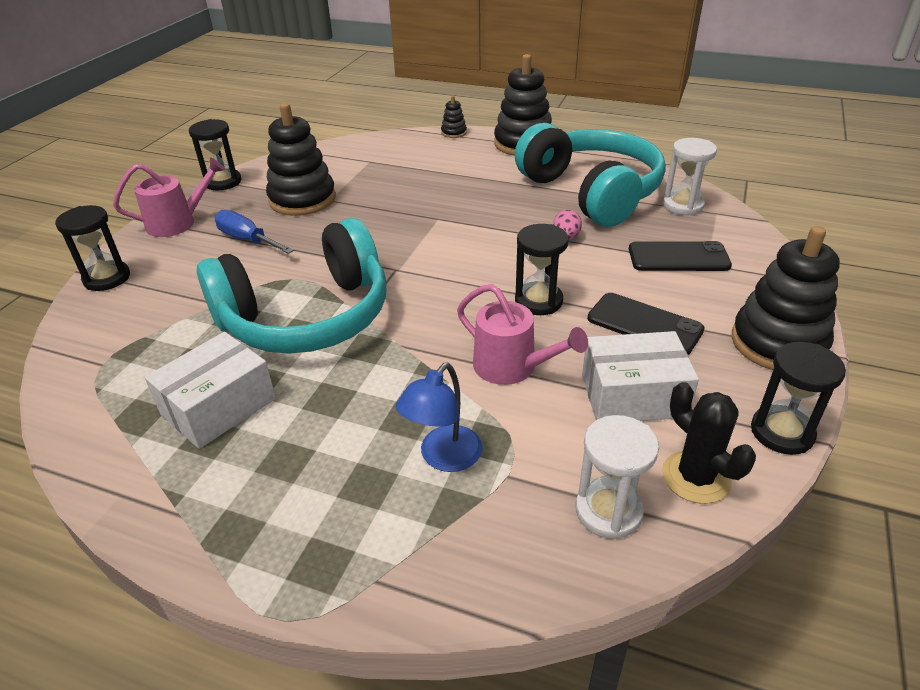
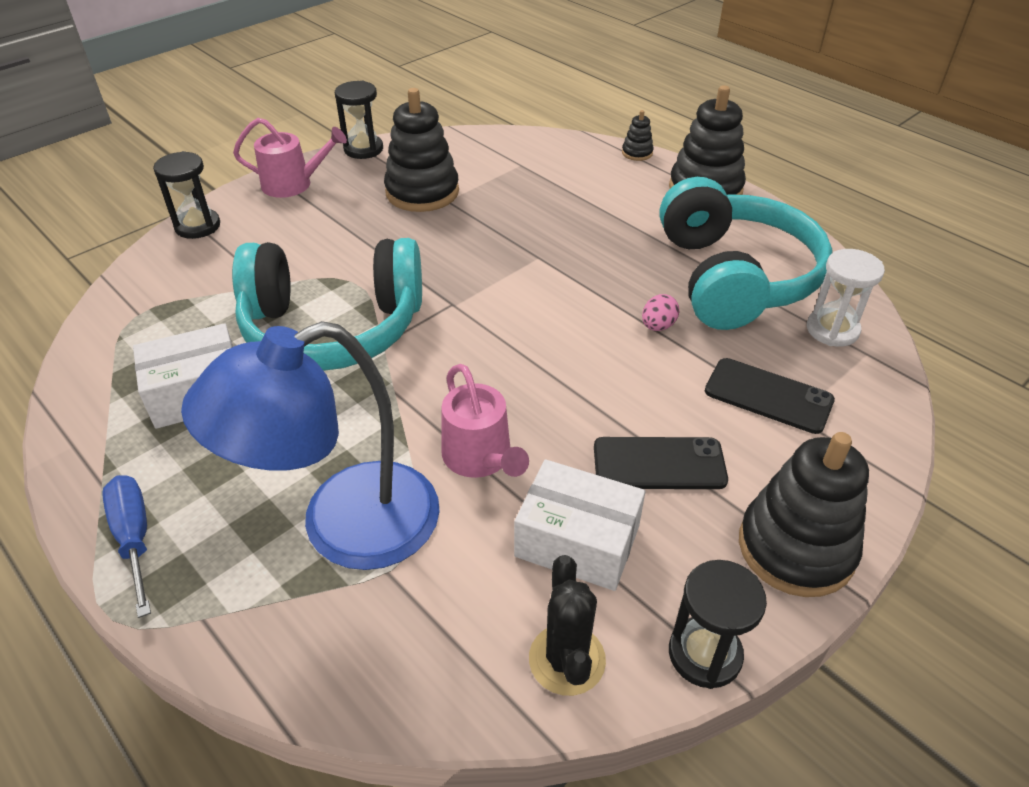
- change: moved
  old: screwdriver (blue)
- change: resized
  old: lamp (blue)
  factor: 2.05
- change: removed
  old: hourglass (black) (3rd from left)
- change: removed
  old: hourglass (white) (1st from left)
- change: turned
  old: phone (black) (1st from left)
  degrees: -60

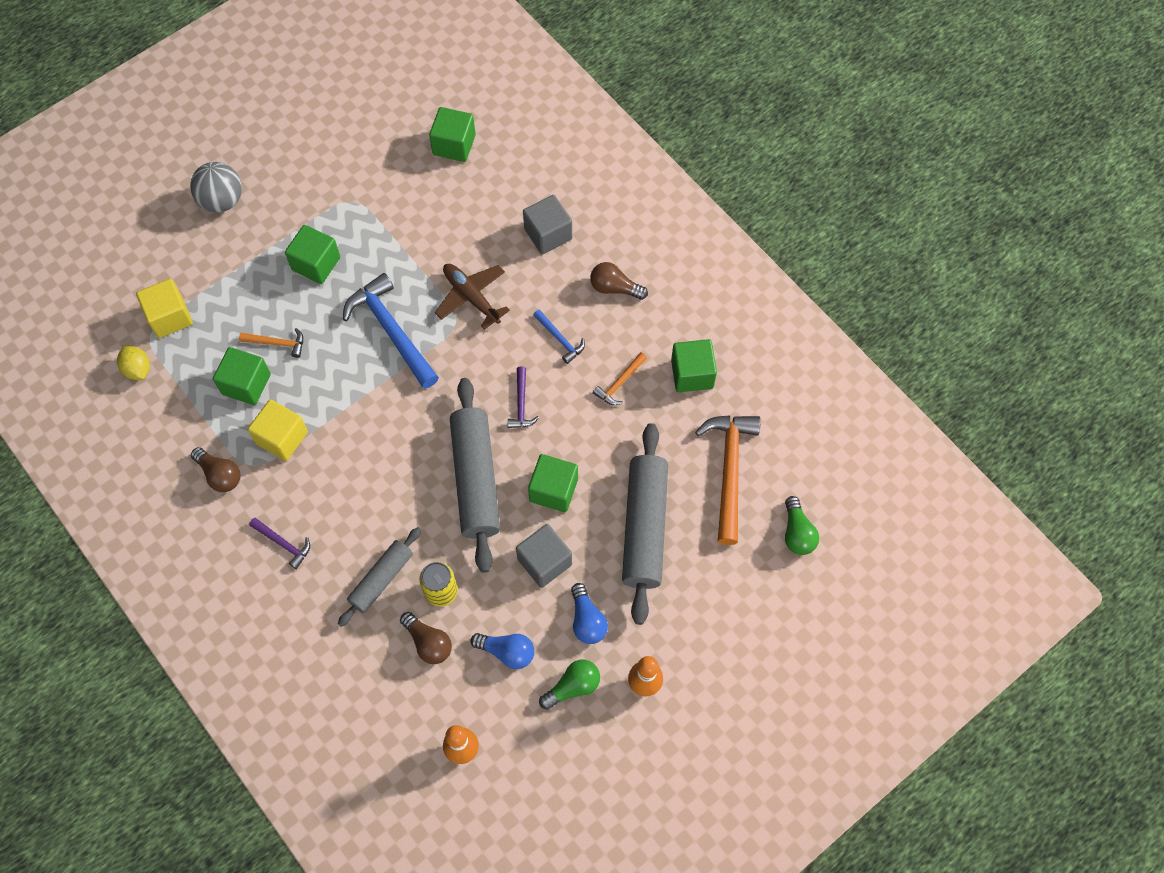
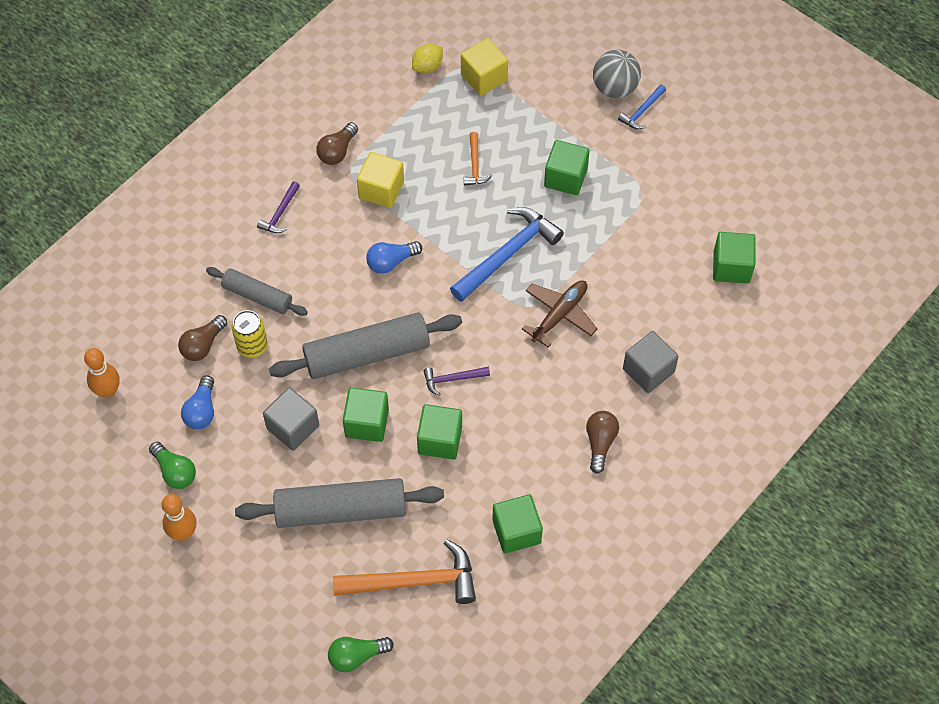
- change: moved
  old: cube (green) (1st from left in the first image)
  new: cube (green) (2nd from left)
- change: moved
  old: hammer (blue) (2nd from left)
- change: moved
  old: light bulb (blue) (2nd from left)
- change: removed
  old: hammer (orange) (2nd from left)

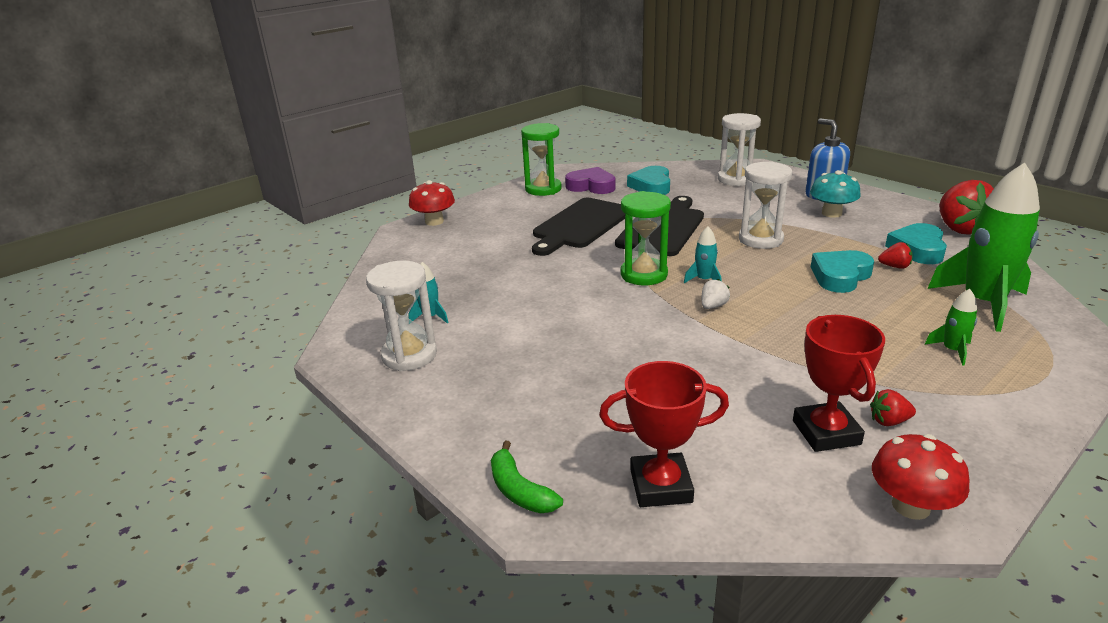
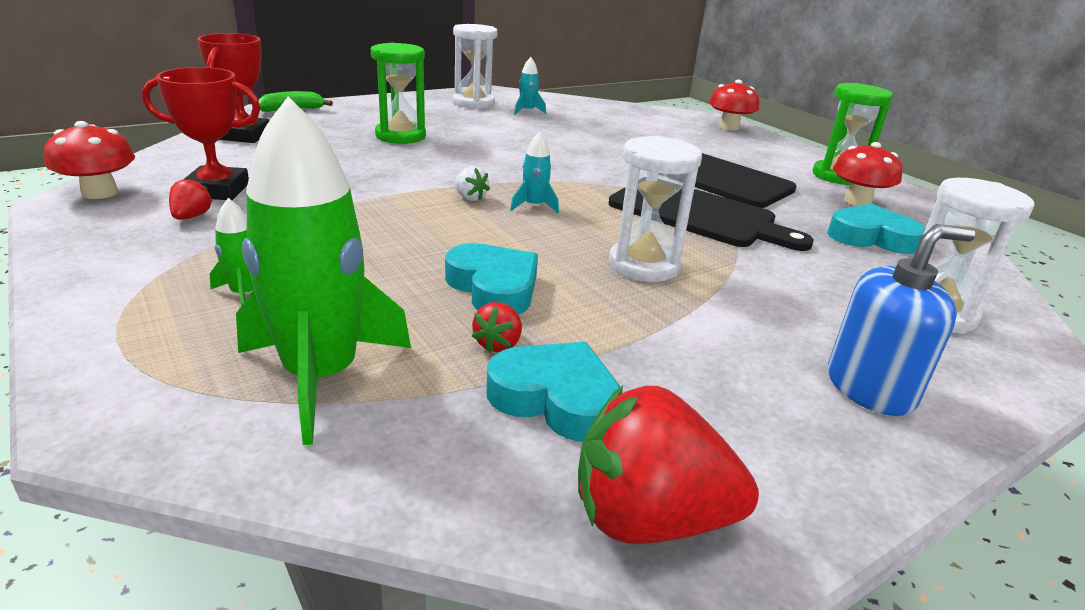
- change: replaced
  old: heart (purple)
  new: mushroom (red) (3rd from left)
- change: moved
  old: hourglass (green) (2nd from left in the first image)
  new: hourglass (green) (1st from left)
- change: removed
  old: mushroom (turquoise)

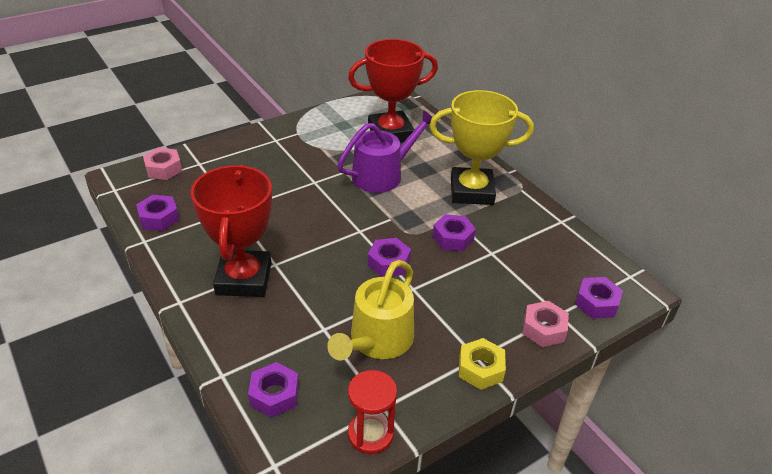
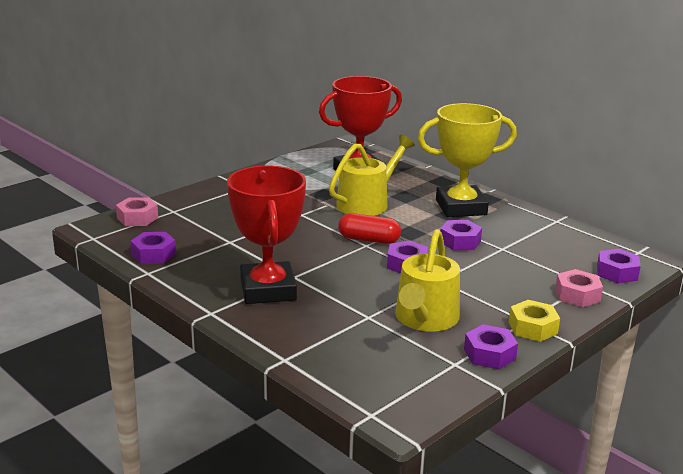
- change: moved
  old: nut (purple) (2nd from left in the first image)
  new: nut (purple) (4th from left)
- change: recoloured
  old: watering can (purple)
  new: watering can (yellow) (1st from left)
- change: removed
  old: hourglass (red)
- change: added
  new: capsule (red)

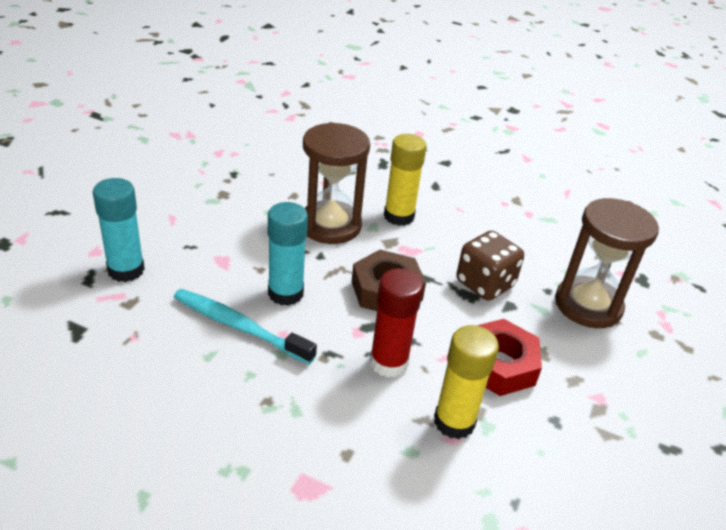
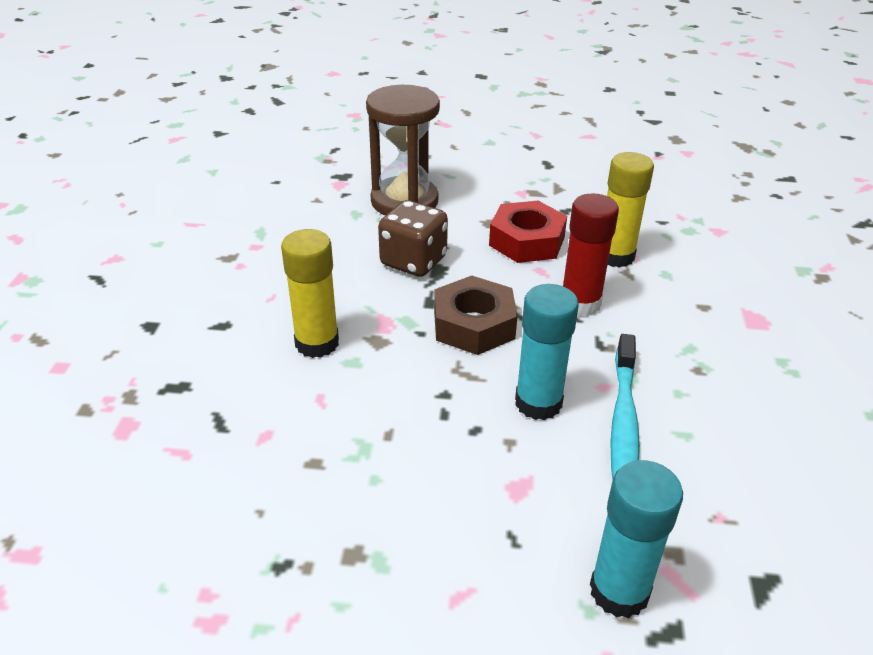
- change: removed
  old: hourglass (brown) (1st from left)

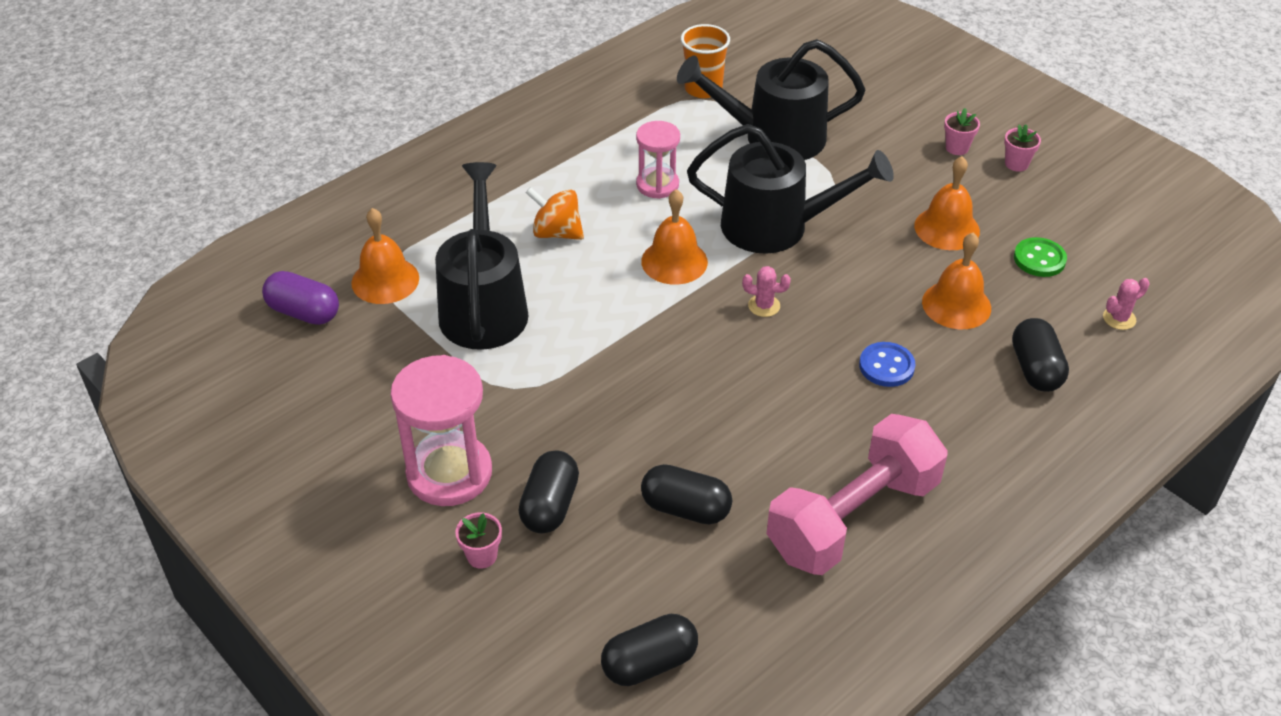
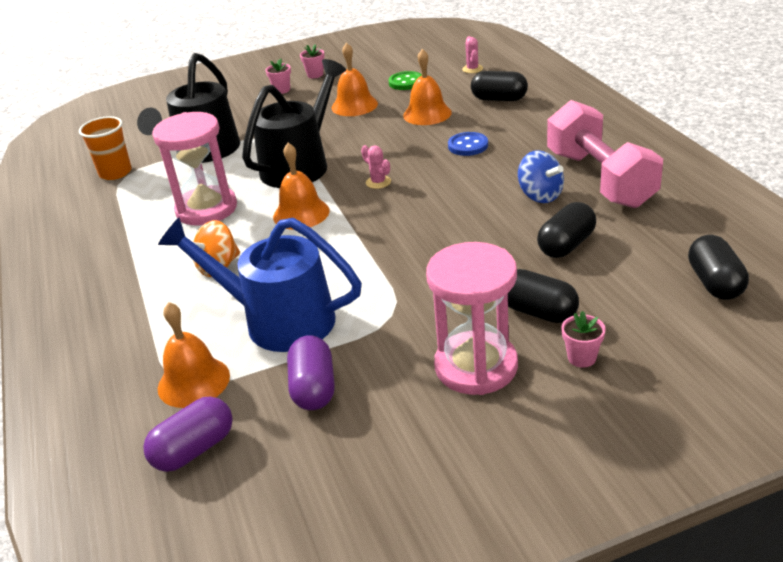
- change: recoloured
  old: watering can (black) (1st from left)
  new: watering can (blue)
- change: resized
  old: hourglass (pink) (2nd from left in the first image)
  factor: 1.64
- change: turned
  old: cactus (pink) (1st from left)
  degrees: -75
- change: added
  new: capsule (purple) (2nd from left)
- change: added
  new: spinning top (blue)

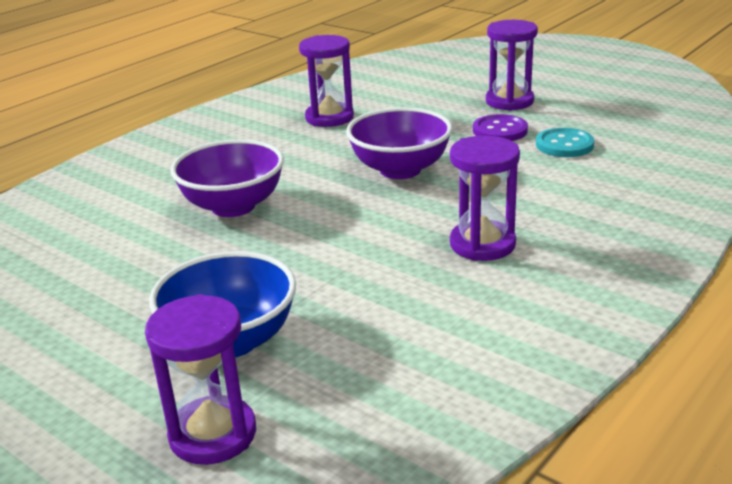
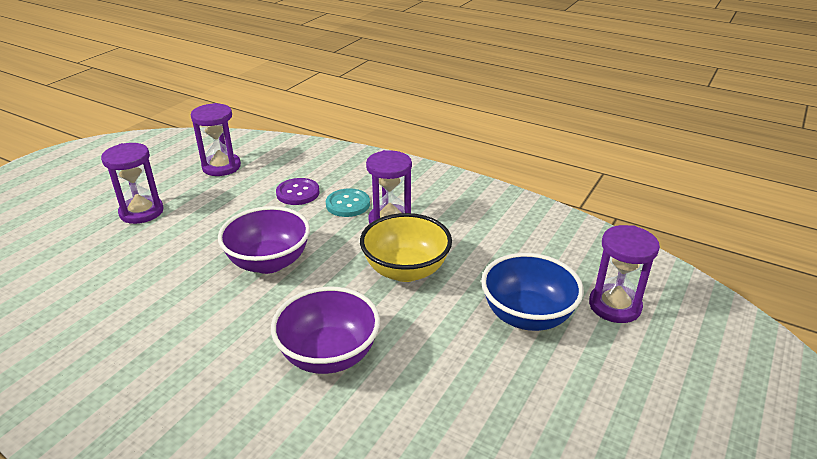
- change: moved
  old: hourglass (purple) (2nd from left)
- change: moved
  old: button (purple)
- change: moved
  old: button (turquoise)
- change: added
  new: bowl (yellow)

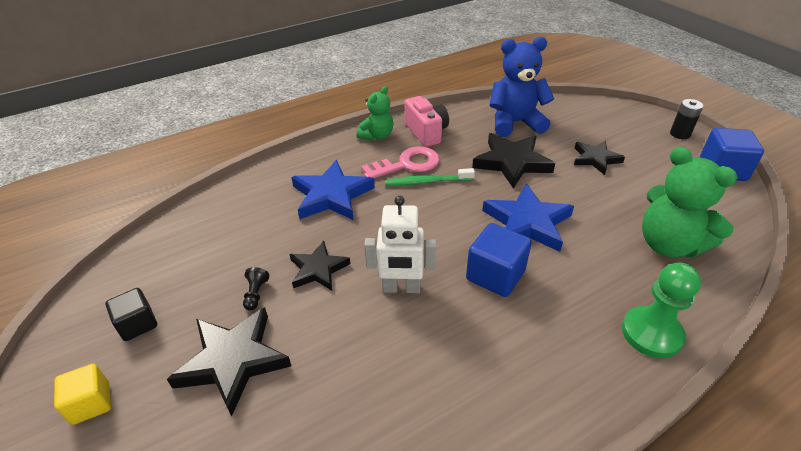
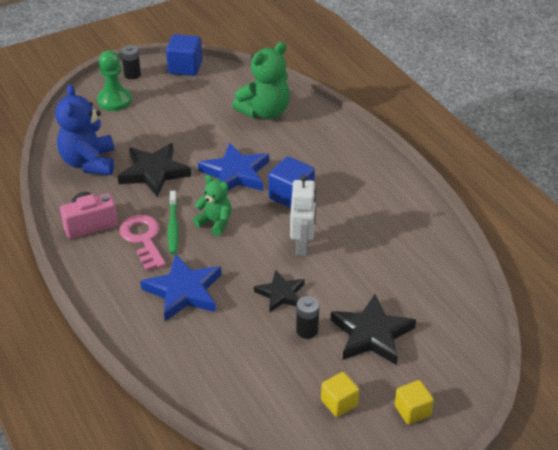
- change: recoloured
  old: cube (black)
  new: cube (yellow) (1st from left)
- change: replaced
  old: pawn (black)
  new: battery (black) (2nd from left)
- change: moved
  old: teddy bear (green) (1st from left)
- change: removed
  old: star (black) (4th from left)
- change: moved
  old: pawn (green)

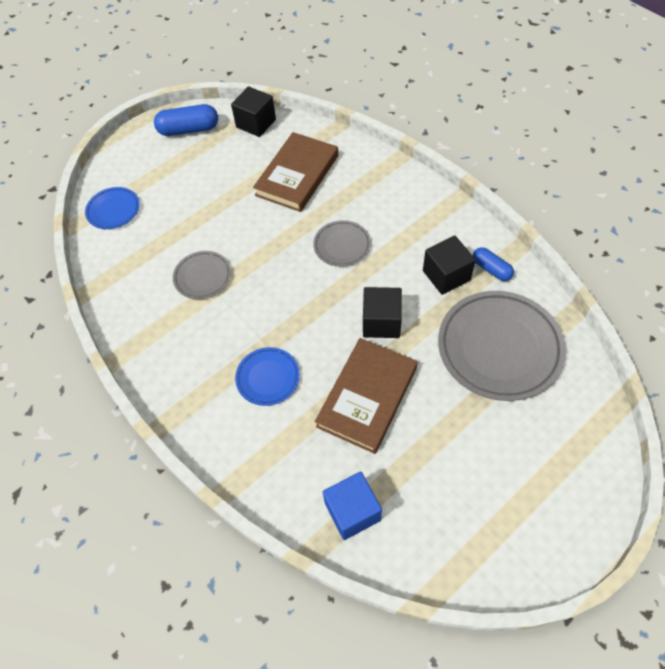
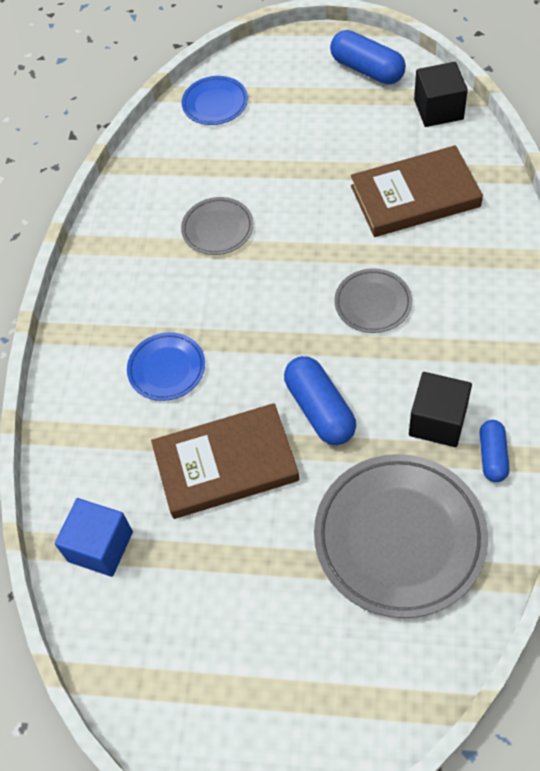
- change: replaced
  old: cube (black) (2nd from left)
  new: capsule (blue) (1st from left)

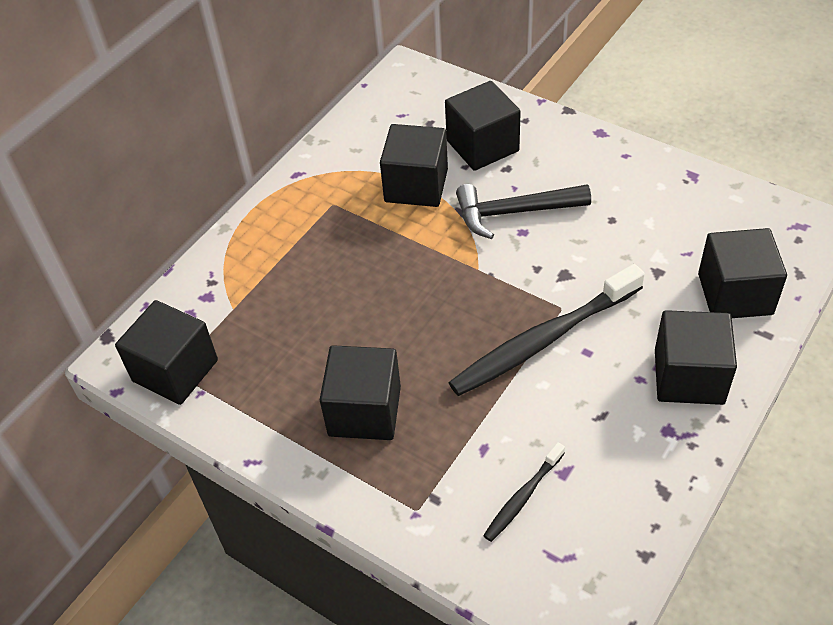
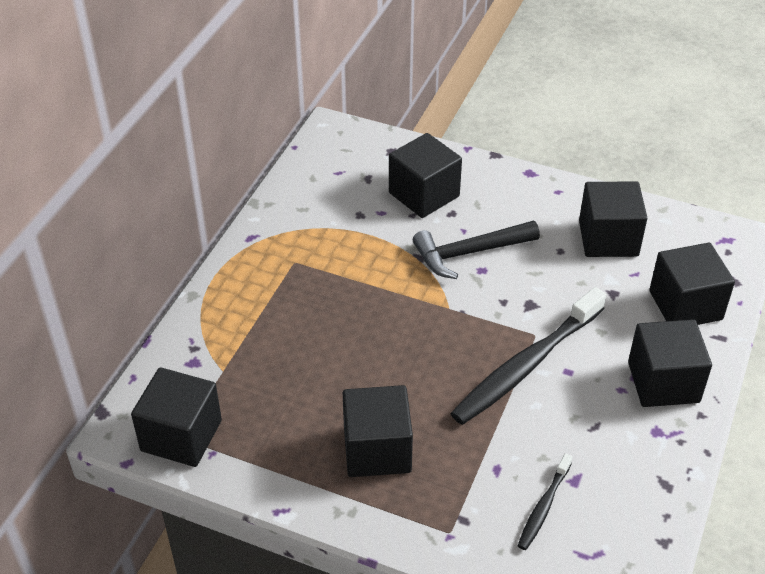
- change: moved
  old: cube (black) (3rd from left in the first image)
  new: cube (black) (4th from left)

